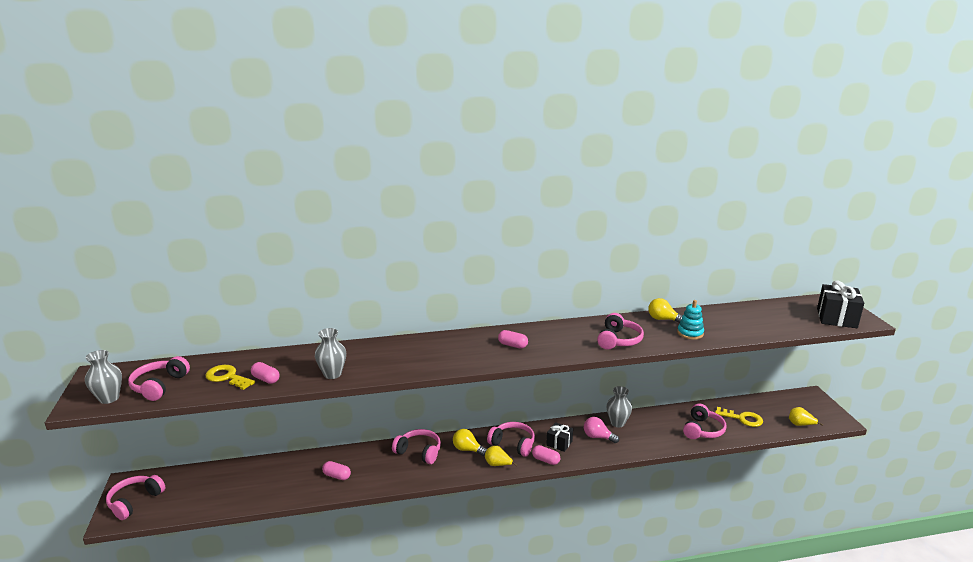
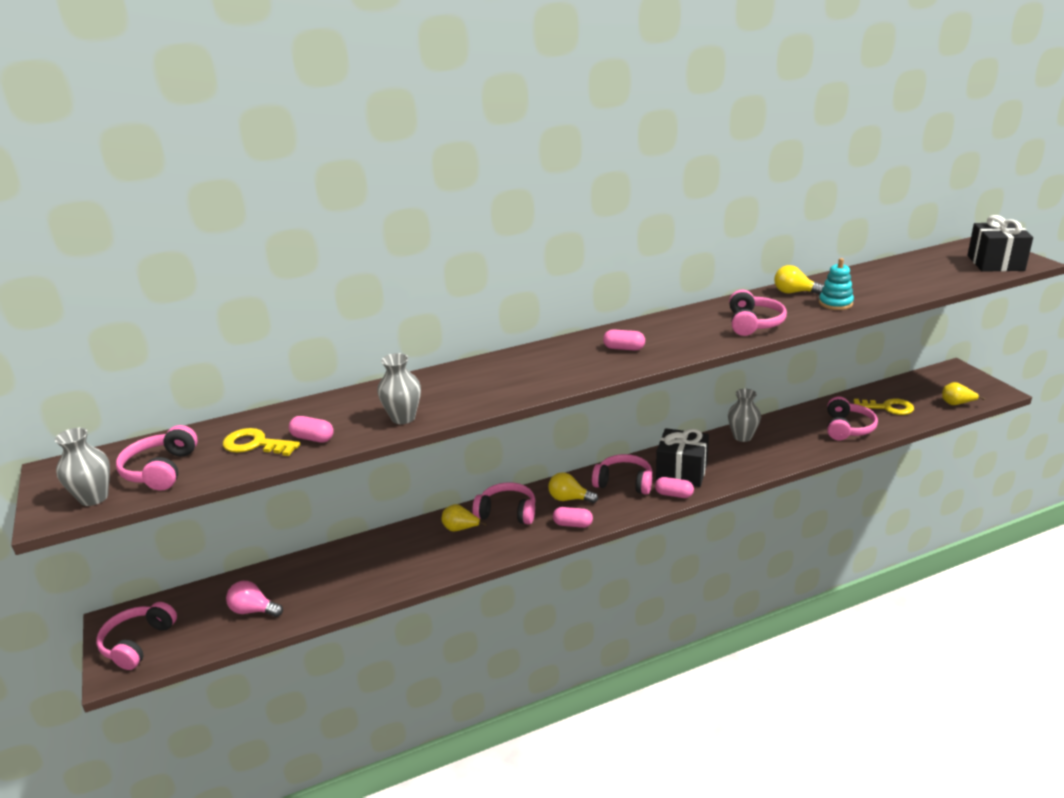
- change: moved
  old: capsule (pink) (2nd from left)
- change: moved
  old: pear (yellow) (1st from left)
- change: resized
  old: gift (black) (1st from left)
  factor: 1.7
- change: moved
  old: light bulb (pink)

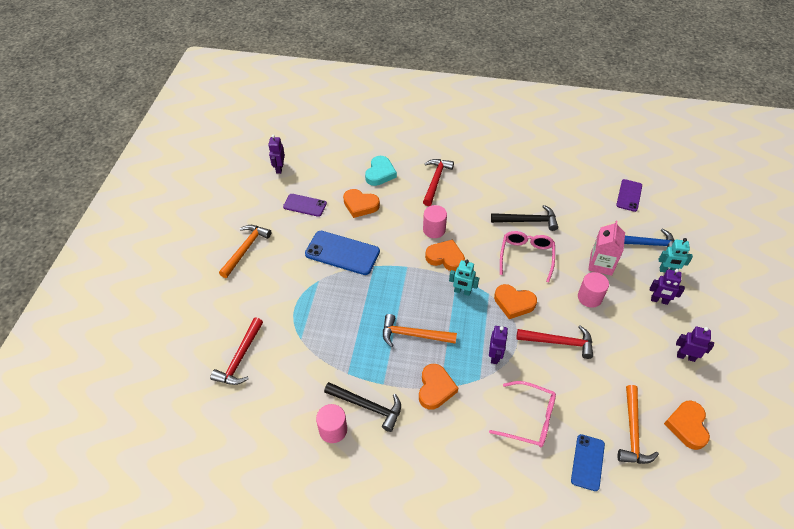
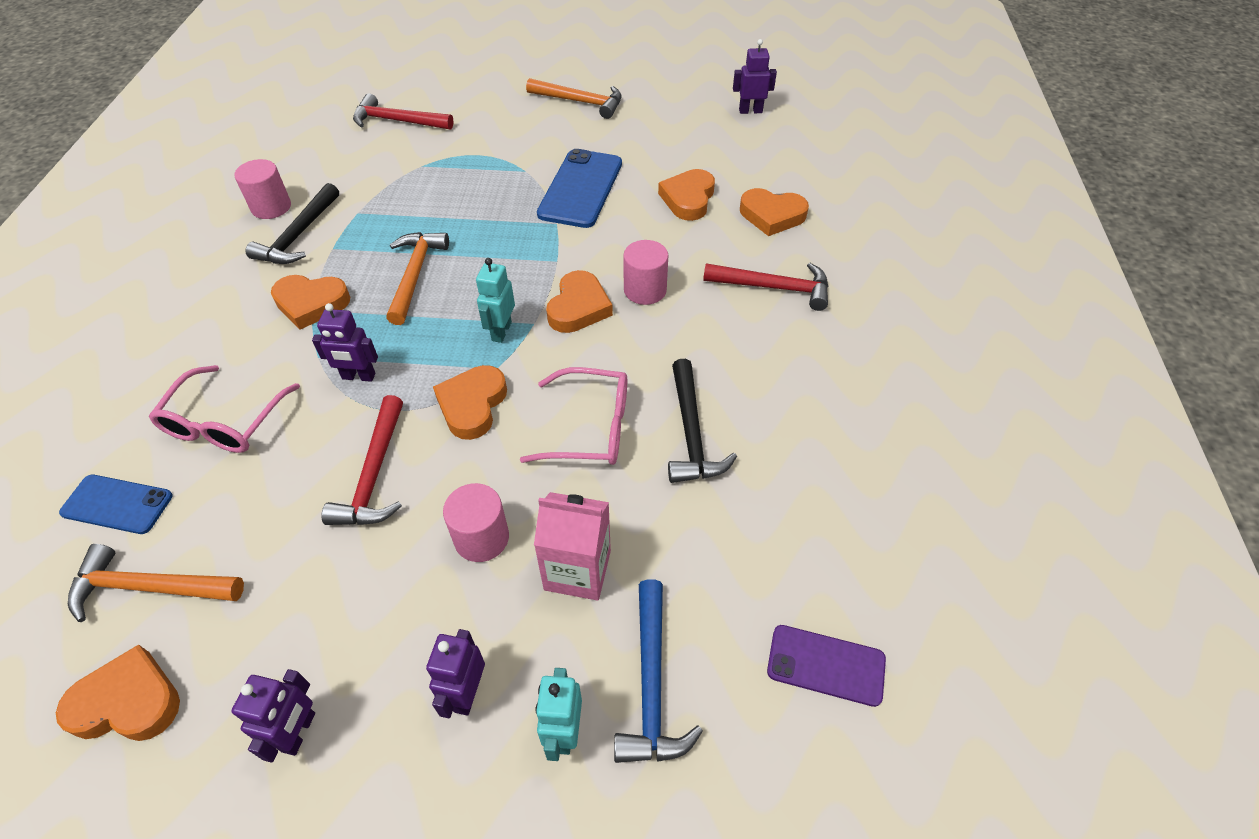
- change: removed
  old: phone (purple) (1st from left)
- change: recoloured
  old: heart (turquoise)
  new: heart (orange) (6th from left)

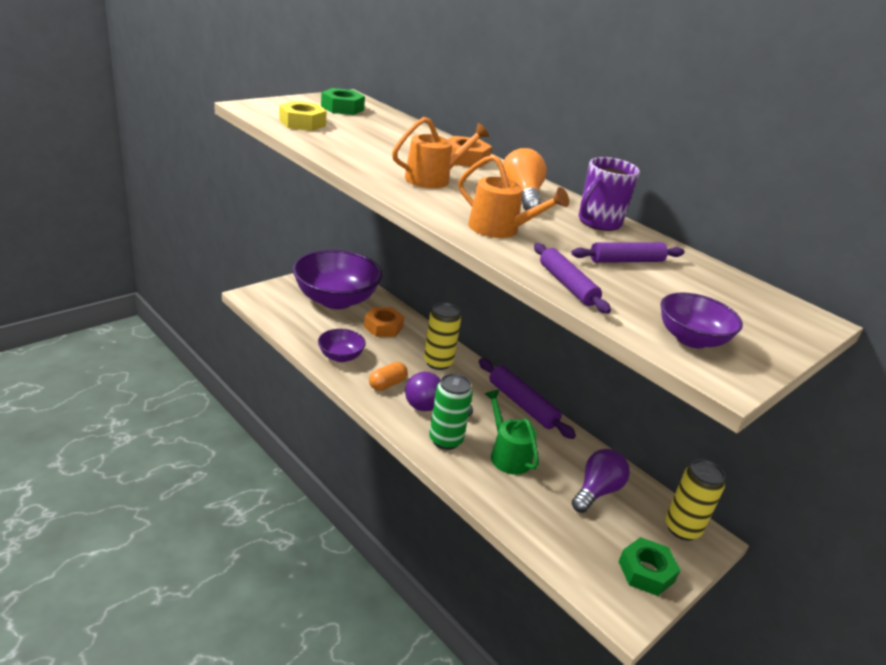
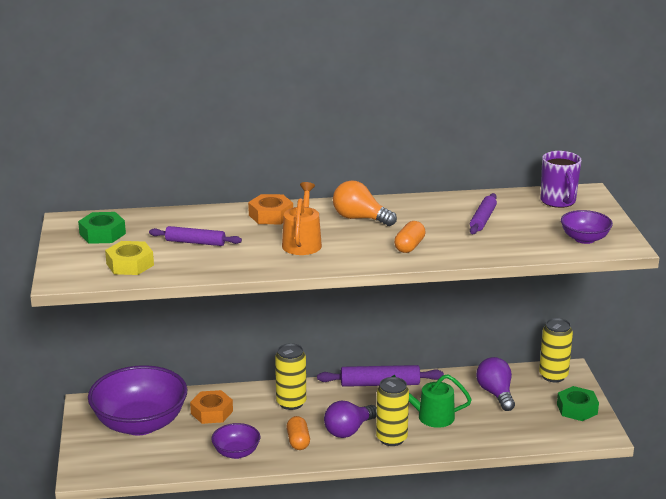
- change: recoloured
  old: can (green)
  new: can (yellow) (2nd from left)
- change: replaced
  old: watering can (orange) (2nd from left)
  new: capsule (orange) (2nd from left)
- change: moved
  old: rolling pin (purple) (2nd from left in the first image)
  new: rolling pin (purple) (1st from left)
- change: moved
  old: mug (purple)

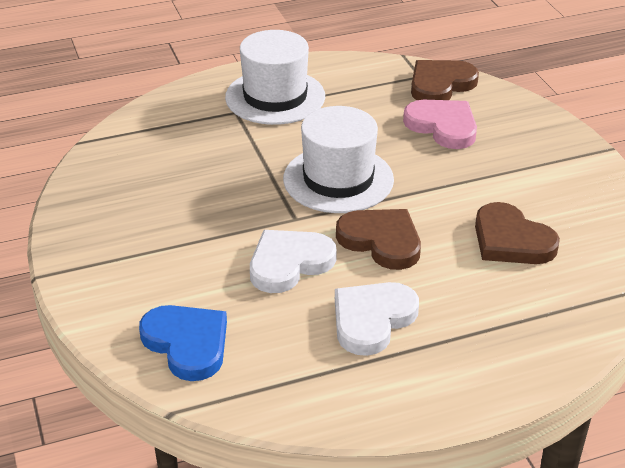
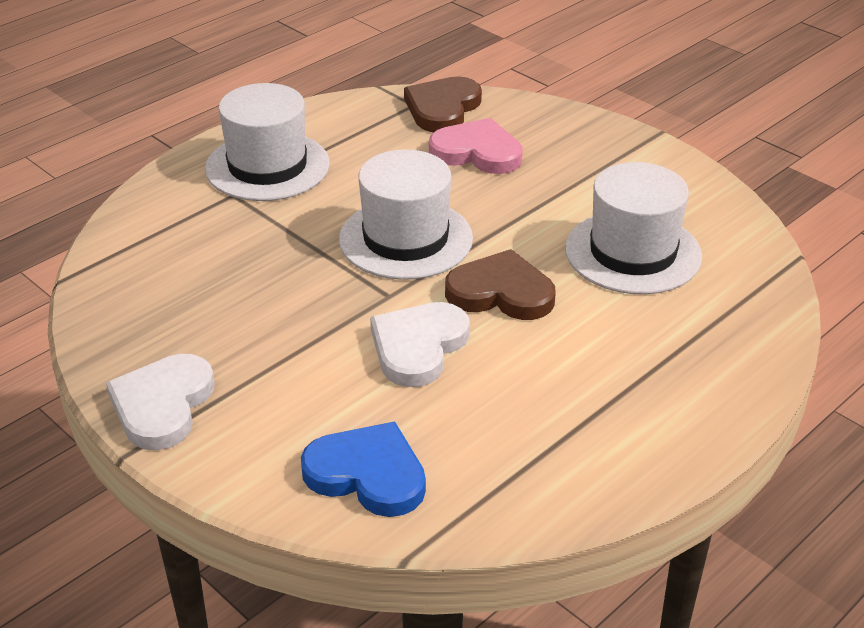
- change: moved
  old: heart (white) (2nd from left in the first image)
  new: heart (white) (1st from left)
- change: replaced
  old: heart (brown) (3rd from left)
  new: hat (white) (3rd from left)

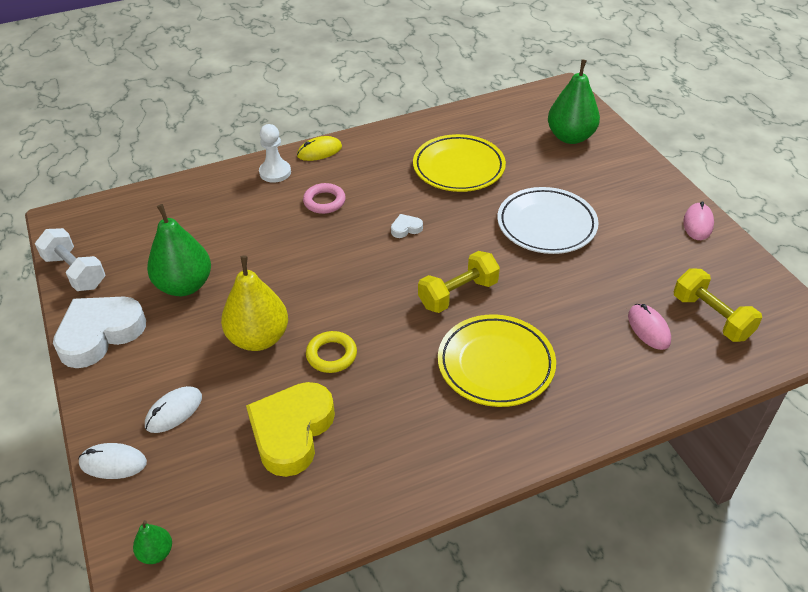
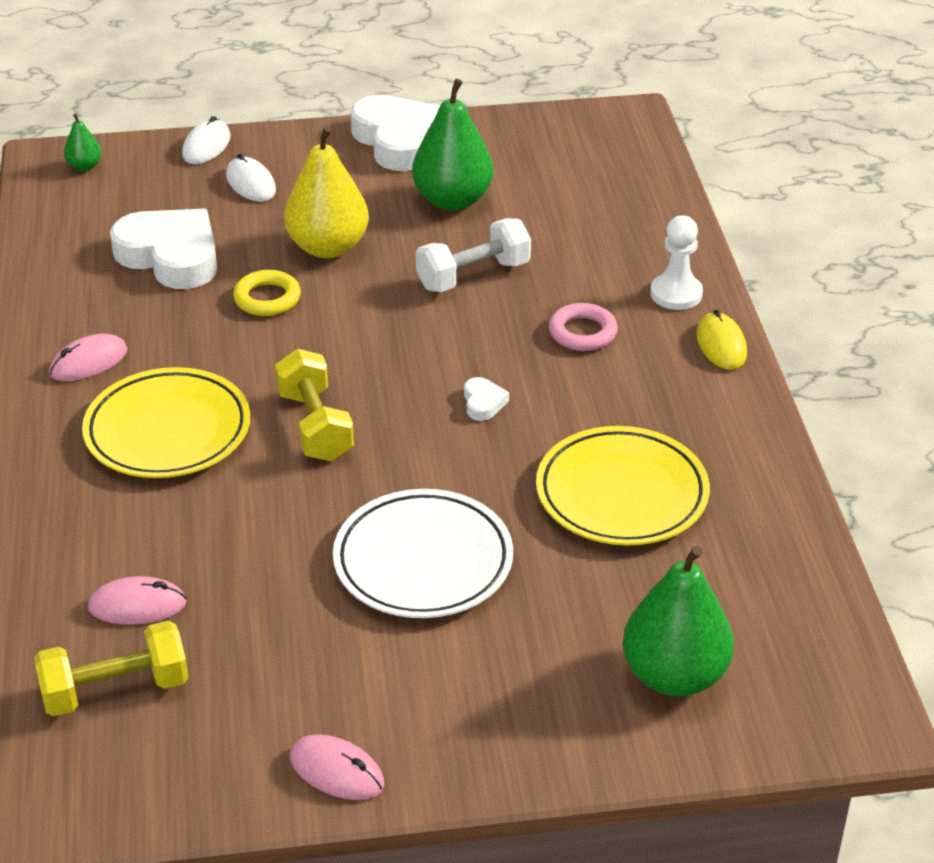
- change: moved
  old: dumbbell (white)
- change: recoloured
  old: heart (yellow)
  new: heart (white) (1st from left)
- change: added
  new: mouse (pink) (1st from left)

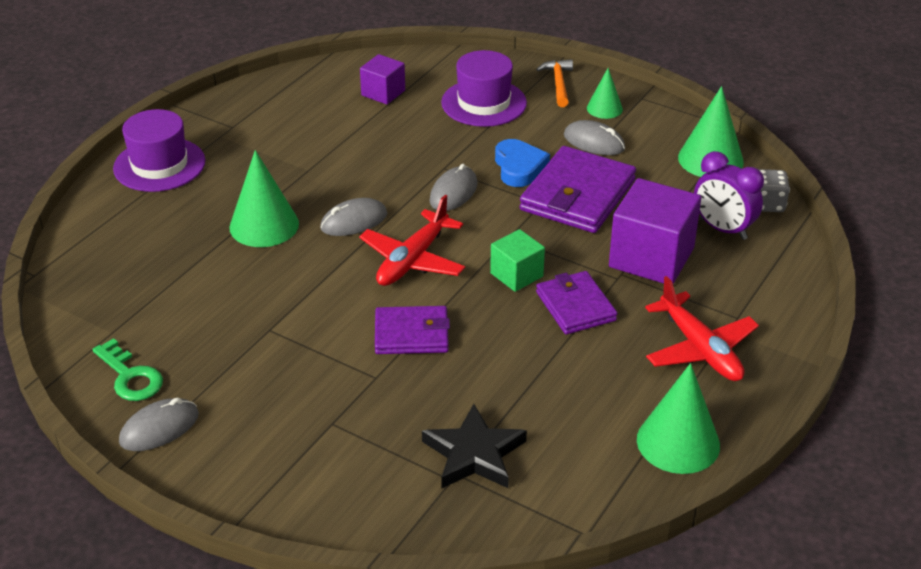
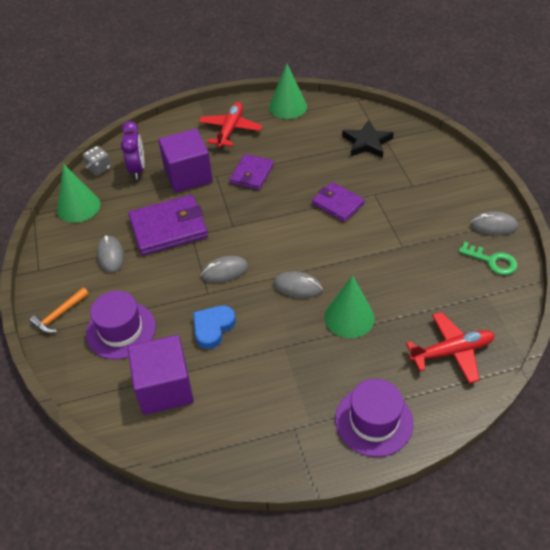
- change: turned
  old: key (green)
  degrees: 120
- change: moved
  old: plane (red) (1st from left in the first image)
  new: plane (red) (2nd from left)
- change: resized
  old: cube (purple) (1st from left)
  factor: 1.78
- change: removed
  old: cube (green)
- change: moved
  old: heart (blue)
- change: removed
  old: cone (green) (2nd from left)

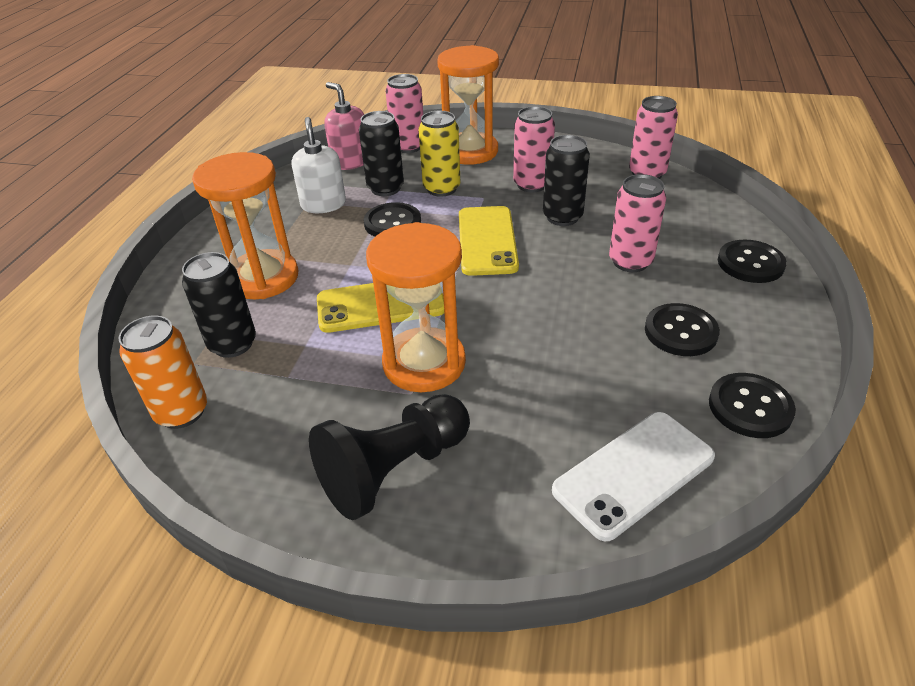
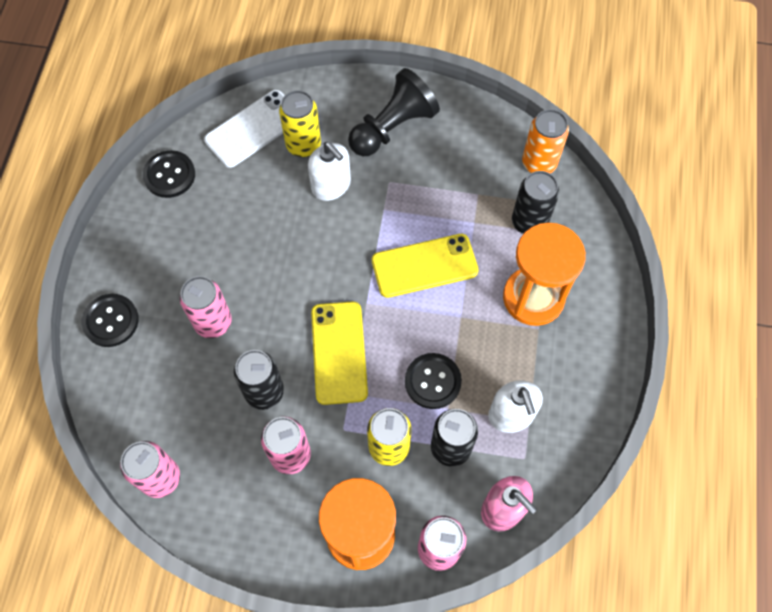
- change: removed
  old: hourglass (orange) (2nd from left)
- change: removed
  old: button (black) (2nd from left)
- change: added
  new: can (yellow) (1st from left)
- change: added
  new: soap dispenser (white) (1st from left)

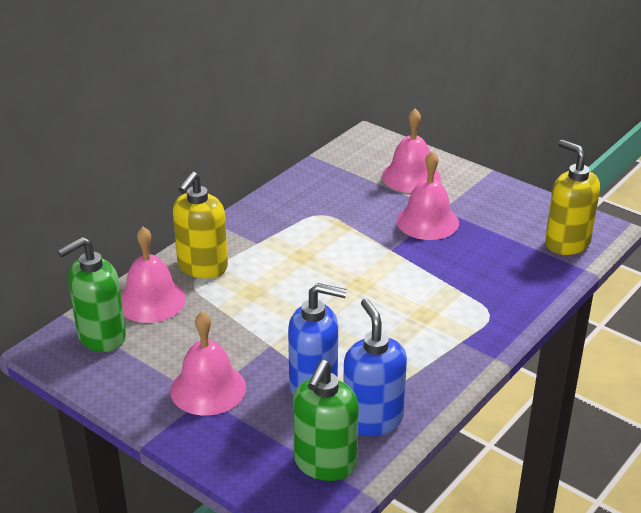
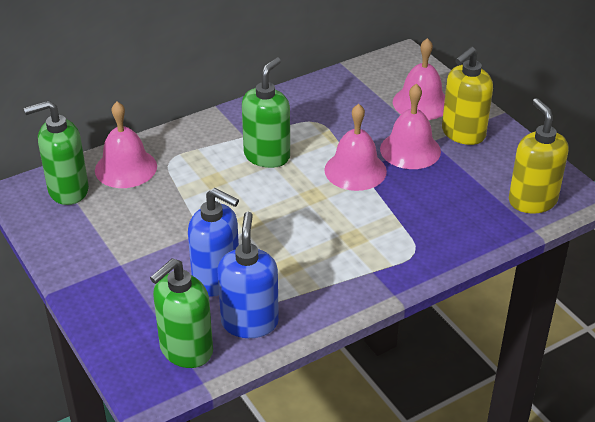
- change: moved
  old: bell (pink) (2nd from left)
- change: moved
  old: soap dispenser (yellow) (1st from left)
- change: added
  new: soap dispenser (green) (3rd from left)

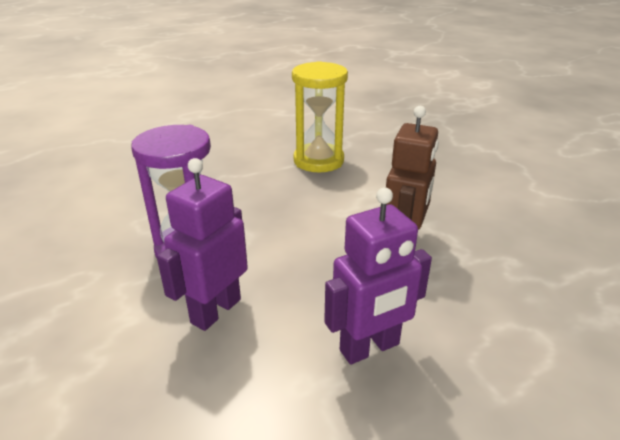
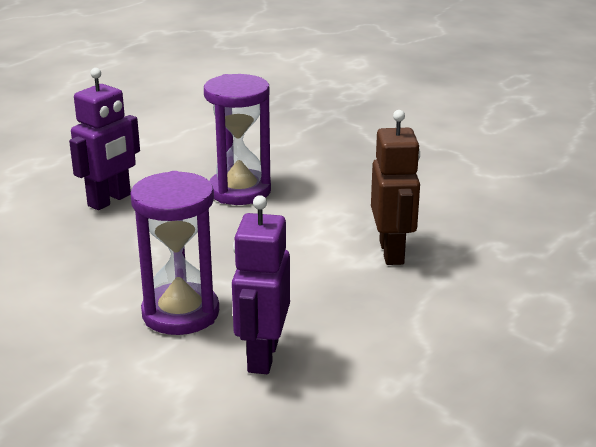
- change: recoloured
  old: hourglass (yellow)
  new: hourglass (purple) (2nd from left)
- change: moved
  old: robot (purple) (2nd from left in the first image)
  new: robot (purple) (1st from left)

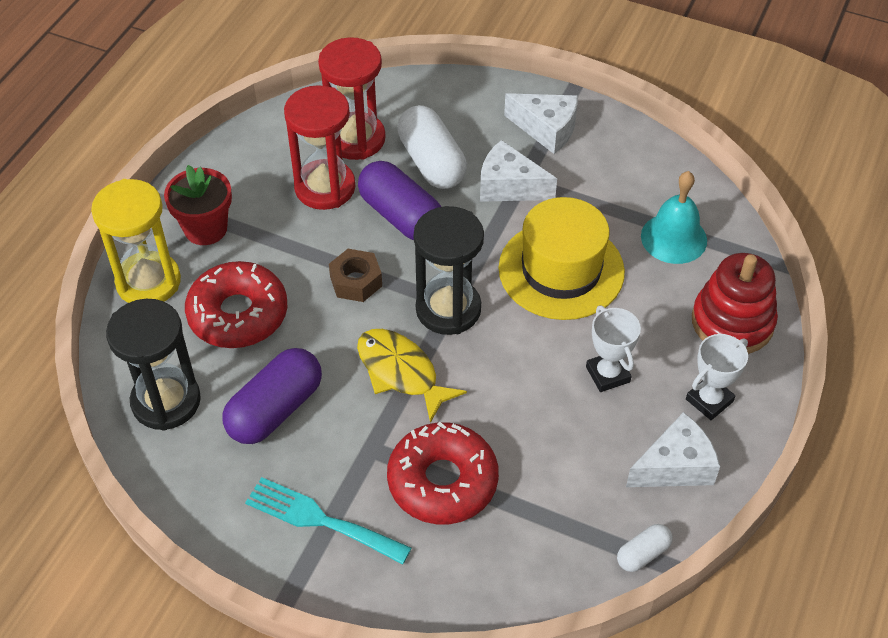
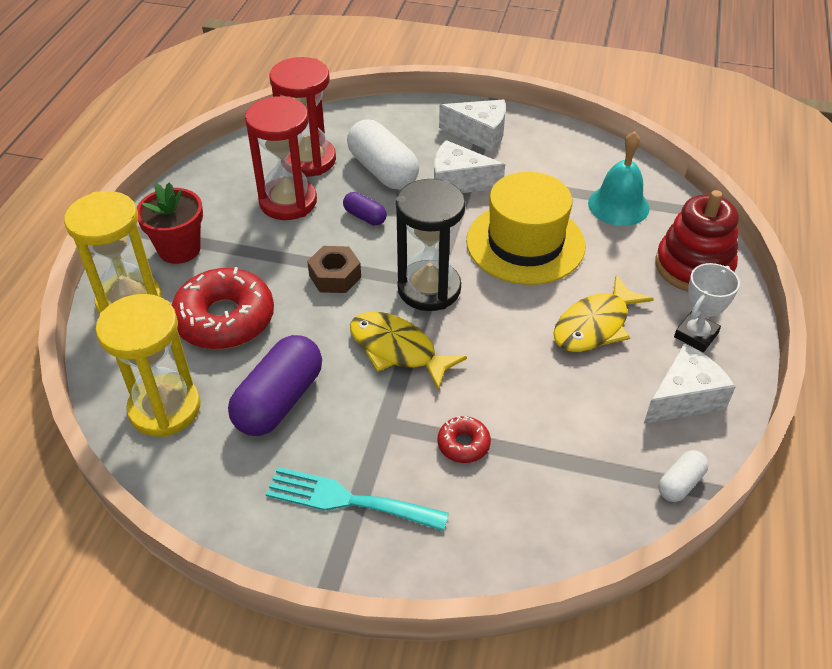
- change: recoloured
  old: hourglass (black) (1st from left)
  new: hourglass (yellow) (2nd from left)
- change: resized
  old: capsule (purple) (2nd from left)
  factor: 0.5
- change: resized
  old: donut (red) (2nd from left)
  factor: 0.47
- change: replaced
  old: trophy (white) (1st from left)
  new: fish (yellow) (2nd from left)

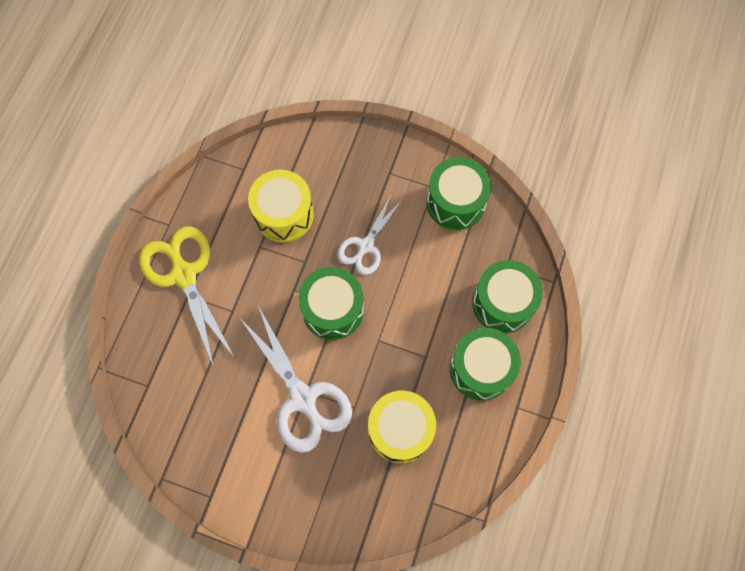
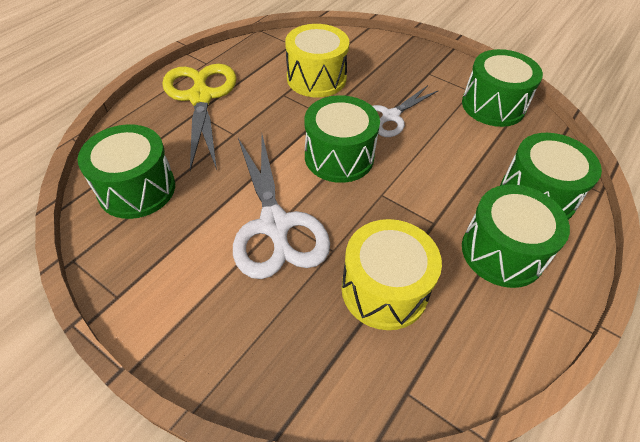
- change: added
  new: drum (green) (1st from left)

